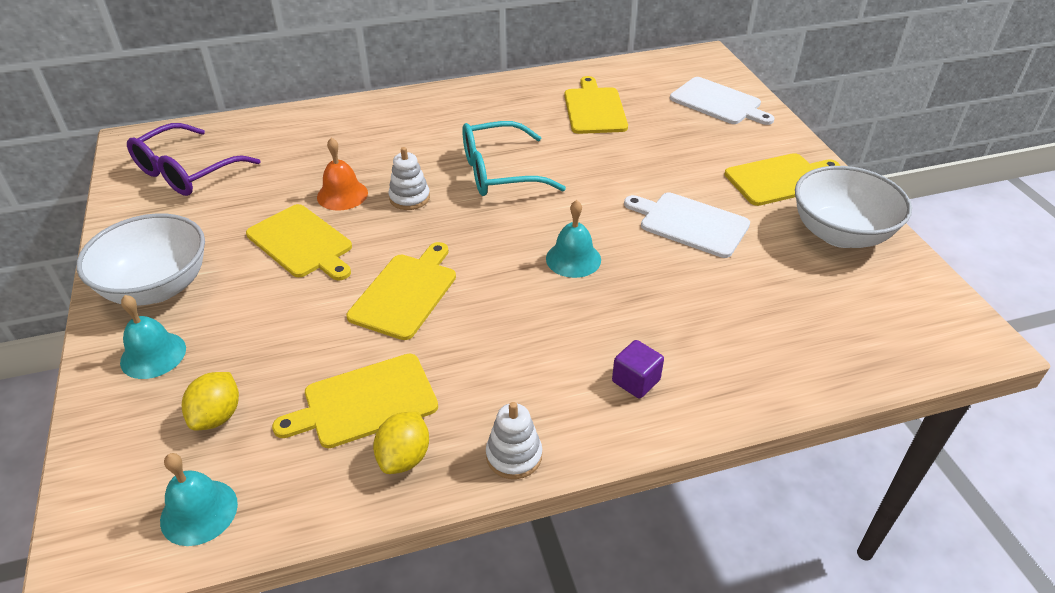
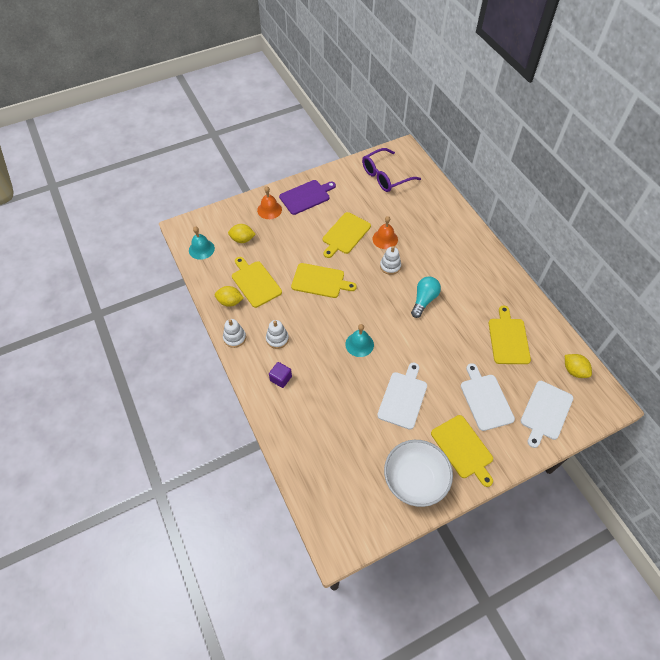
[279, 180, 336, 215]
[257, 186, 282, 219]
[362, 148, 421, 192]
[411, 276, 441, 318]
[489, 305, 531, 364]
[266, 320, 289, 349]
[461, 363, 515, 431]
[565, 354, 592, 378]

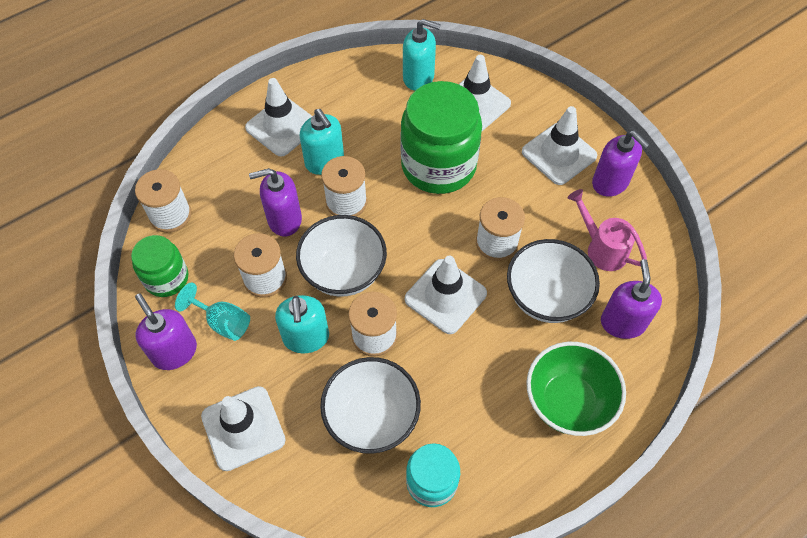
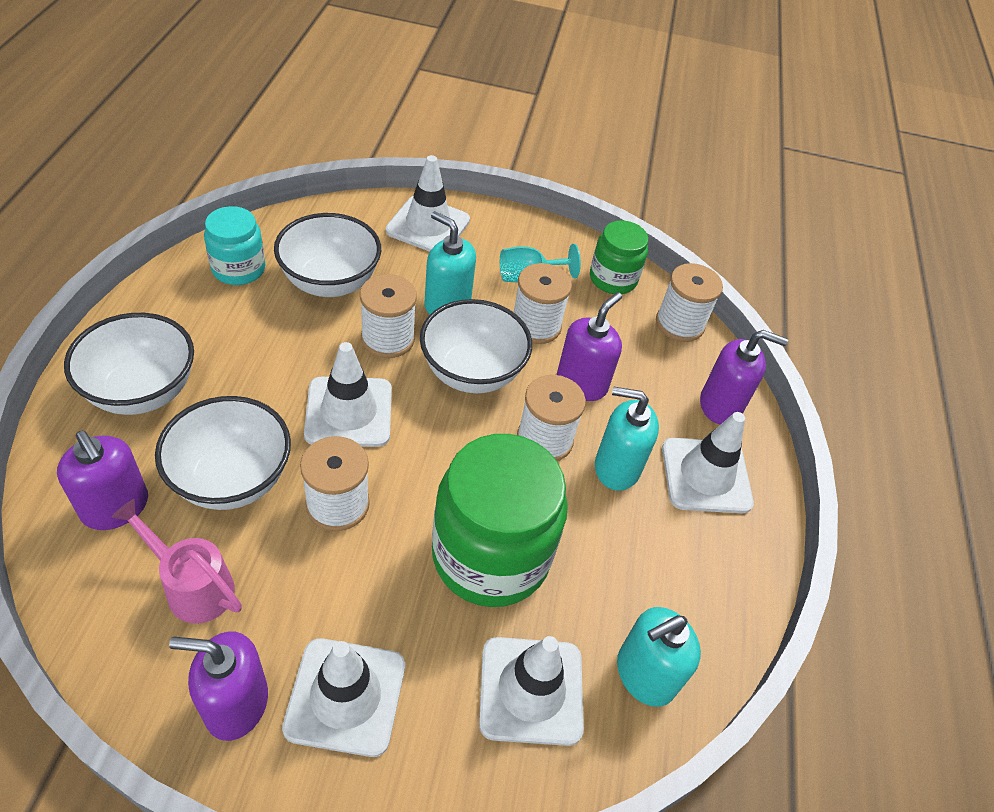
[700, 330, 788, 425]
[64, 313, 194, 415]
[111, 499, 242, 624]

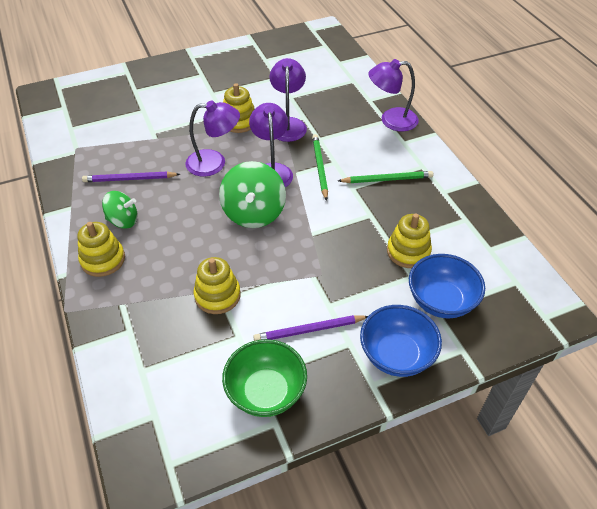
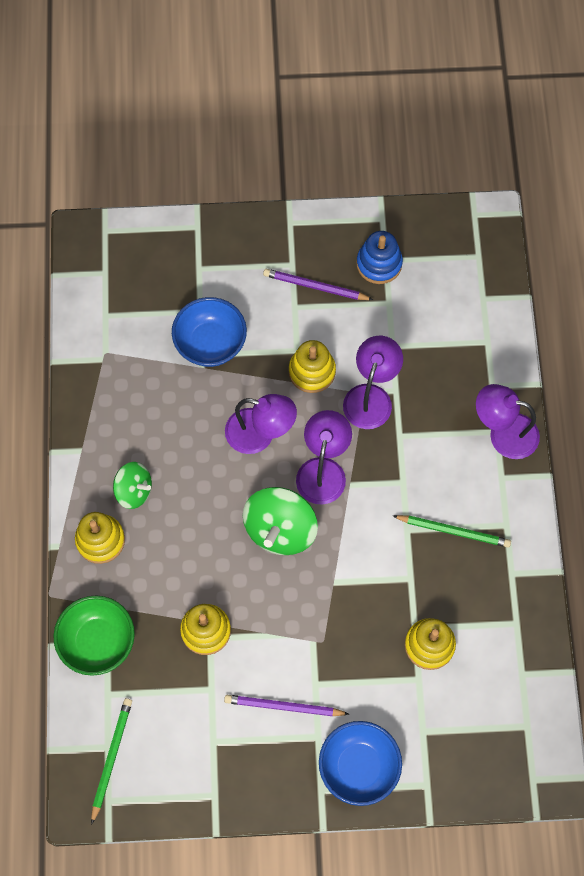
[263, 269, 373, 300]
[53, 596, 135, 676]
[91, 698, 132, 825]
[172, 297, 247, 367]
[356, 231, 403, 284]

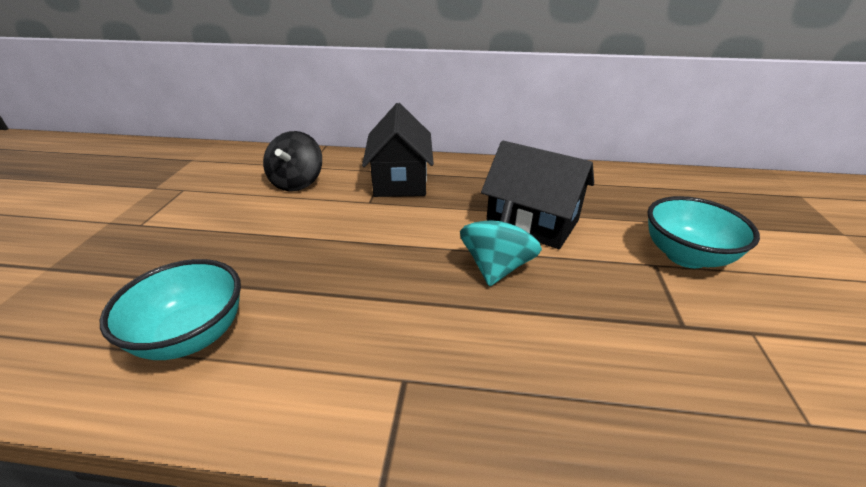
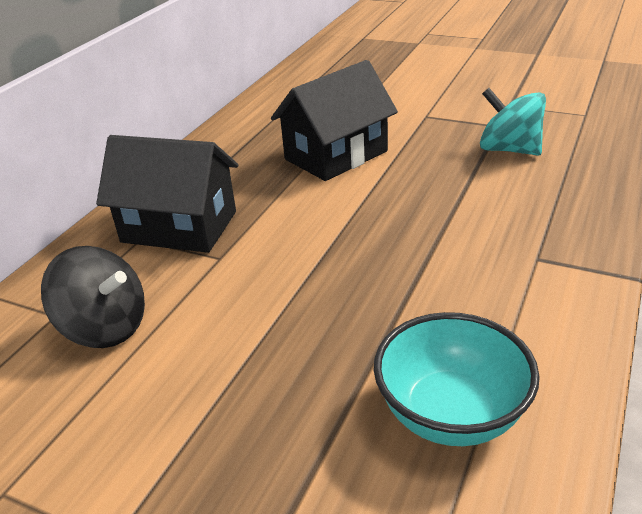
[480, 88, 546, 155]
[647, 196, 760, 268] (first image)

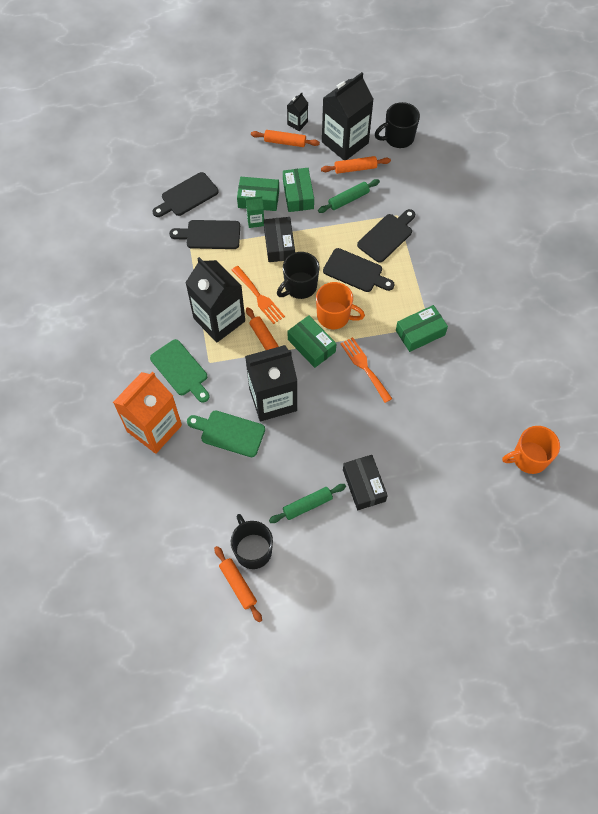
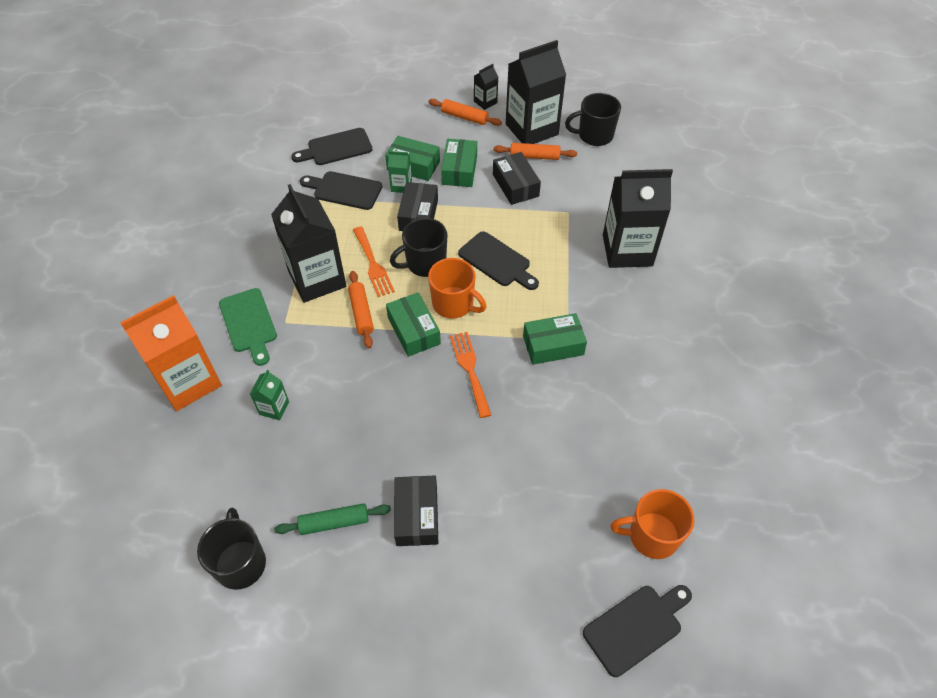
[250, 370, 289, 420]
[214, 546, 262, 622] (first image)
[603, 169, 673, 268]
[493, 152, 541, 205]
[583, 585, 692, 677]

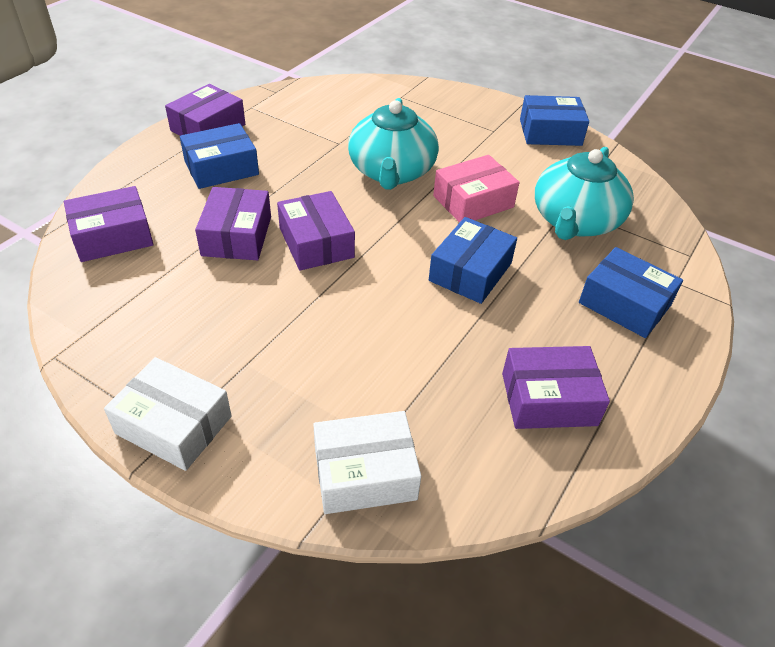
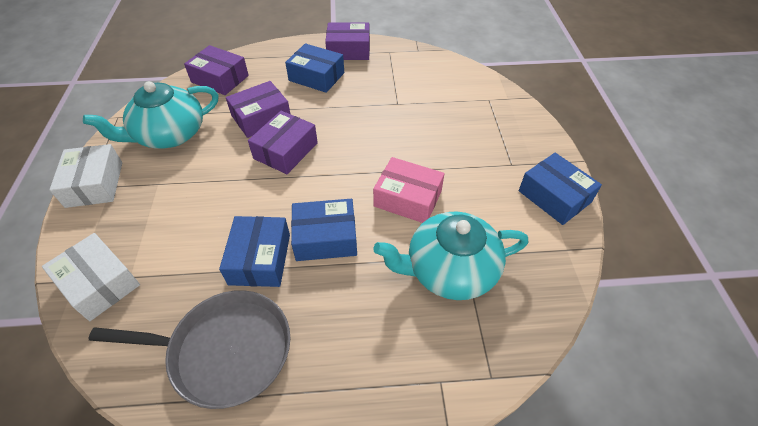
[83, 81, 218, 148]
[88, 290, 290, 409]
[219, 216, 290, 287]

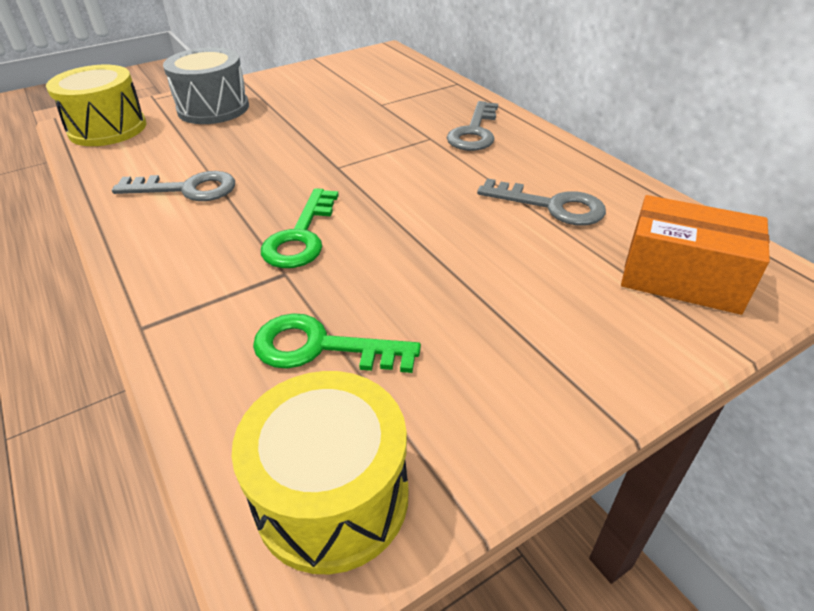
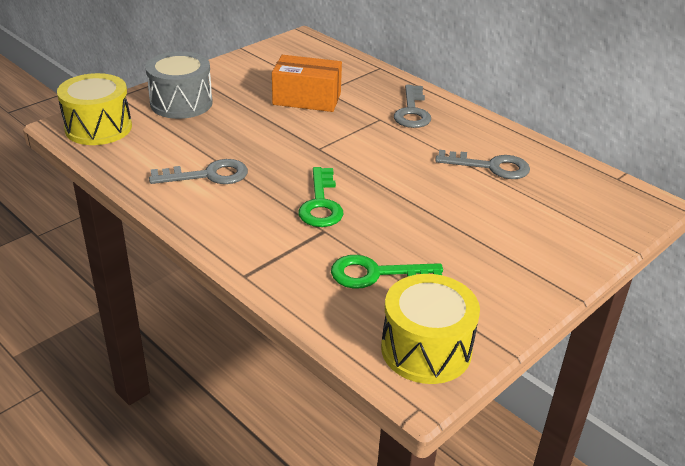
[272, 55, 342, 112]

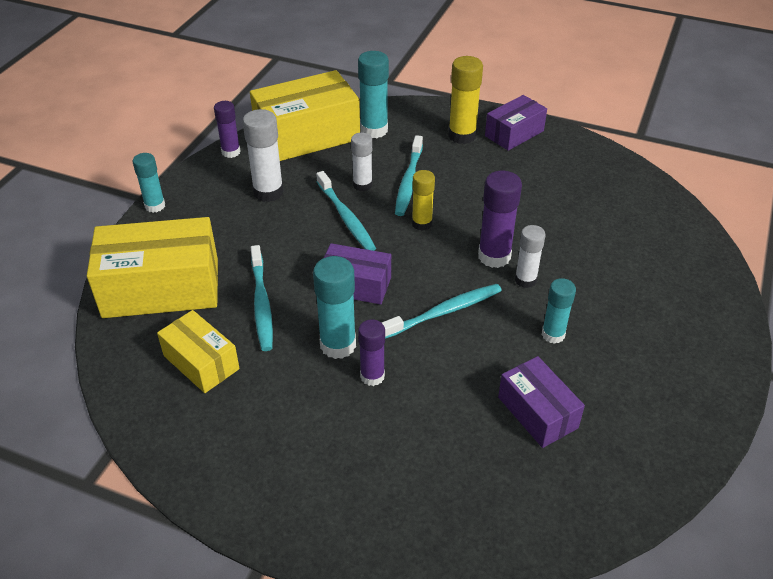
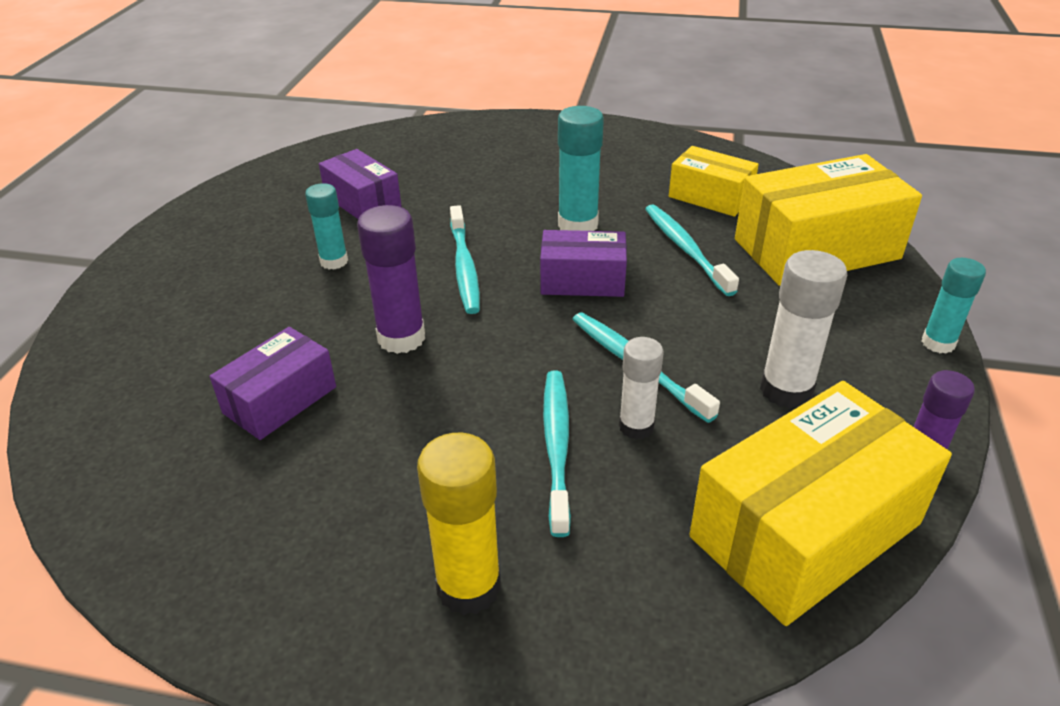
[358, 51, 389, 138] (first image)
[358, 319, 385, 386] (first image)
[450, 205, 480, 314]
[412, 170, 435, 231] (first image)
[210, 327, 336, 440]
[515, 225, 546, 288] (first image)

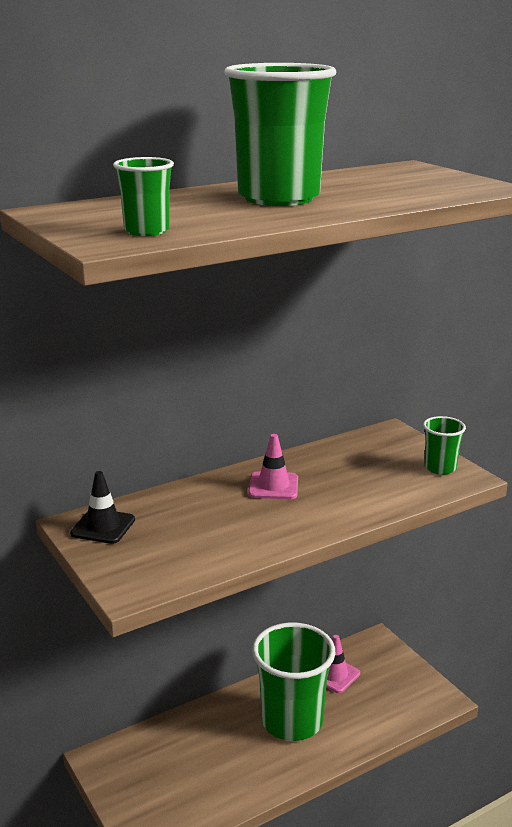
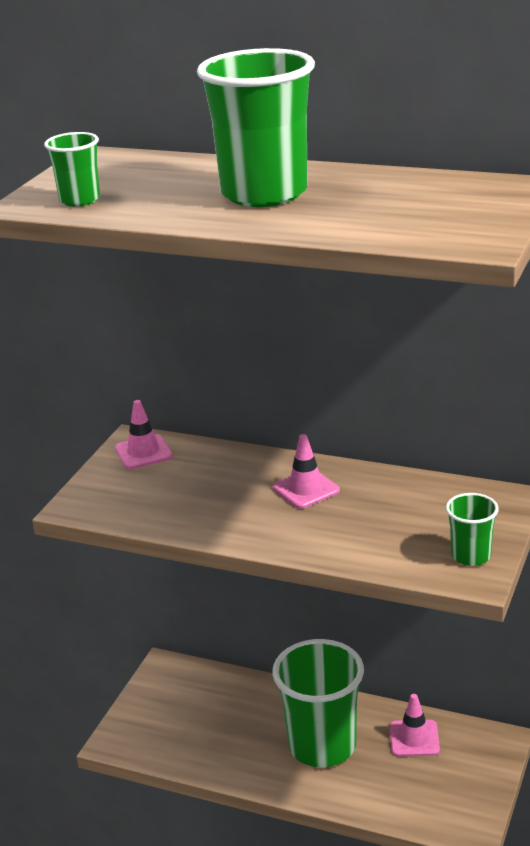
[115, 400, 173, 469]

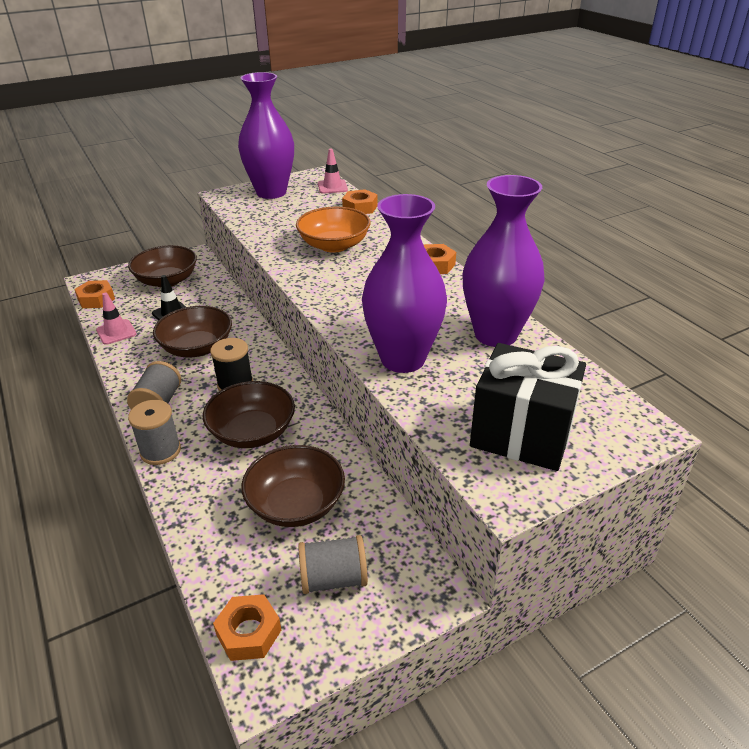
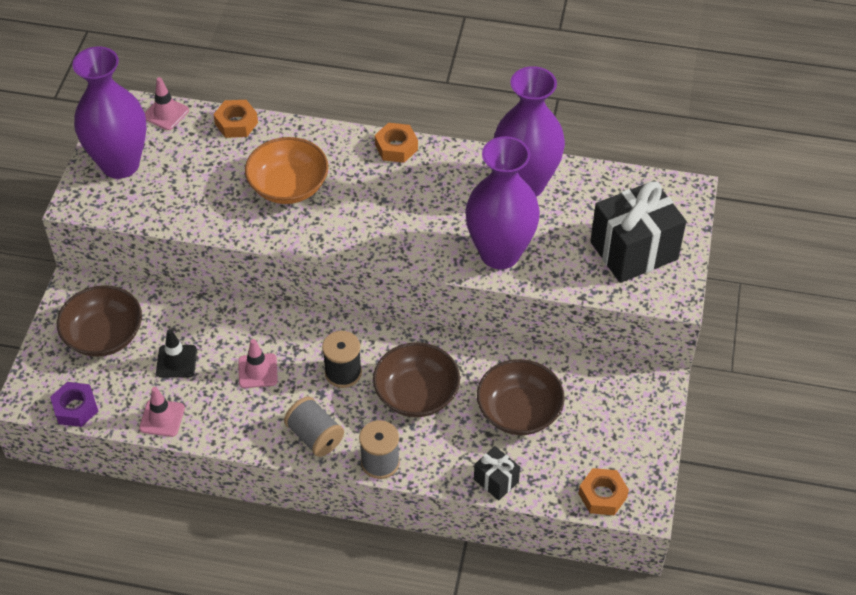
[50, 382, 98, 427]
[238, 339, 278, 388]
[298, 535, 368, 594] (first image)
[474, 446, 520, 500]

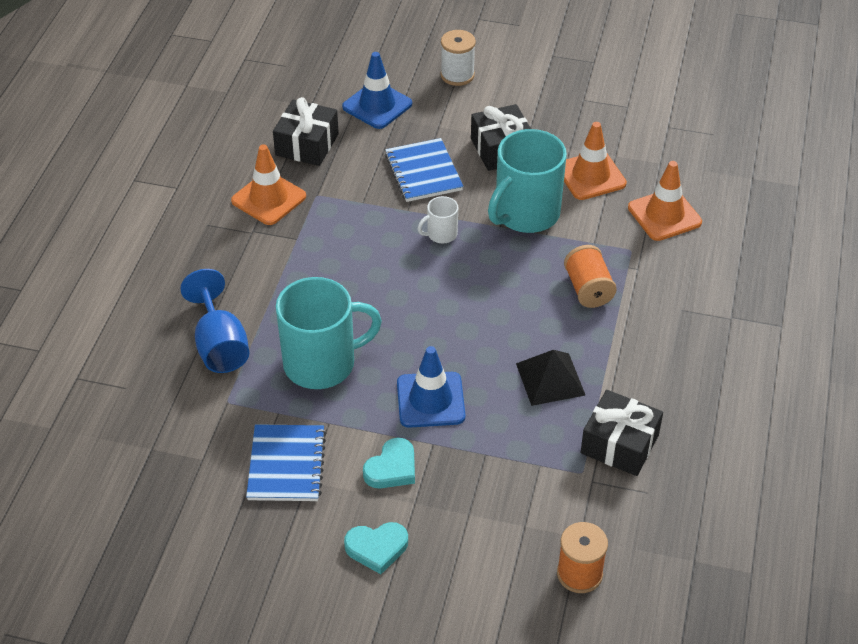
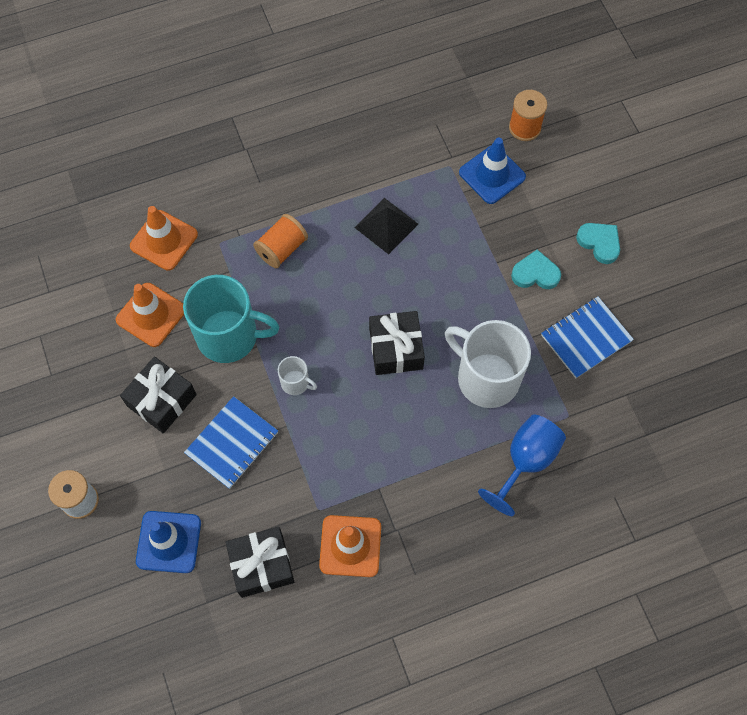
[445, 320, 531, 408]
[459, 138, 526, 204]
[369, 311, 425, 375]

